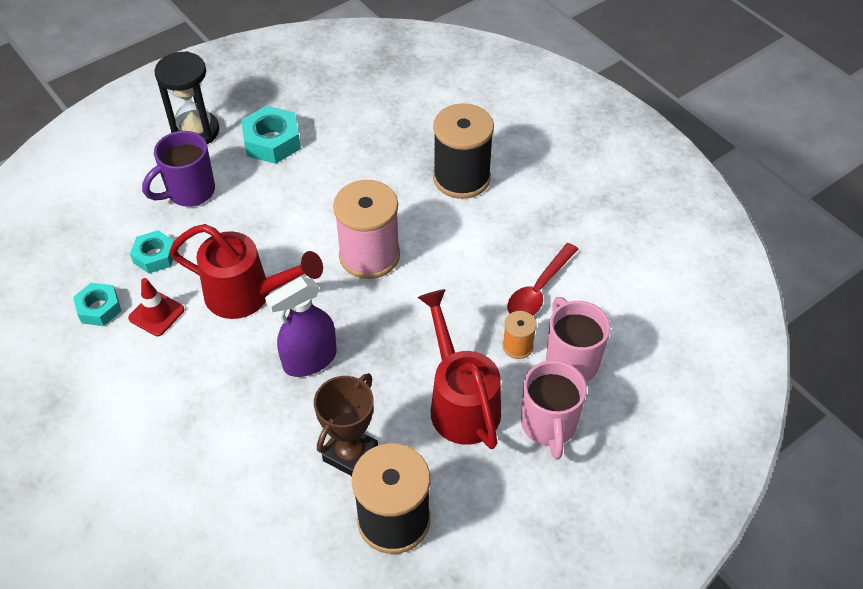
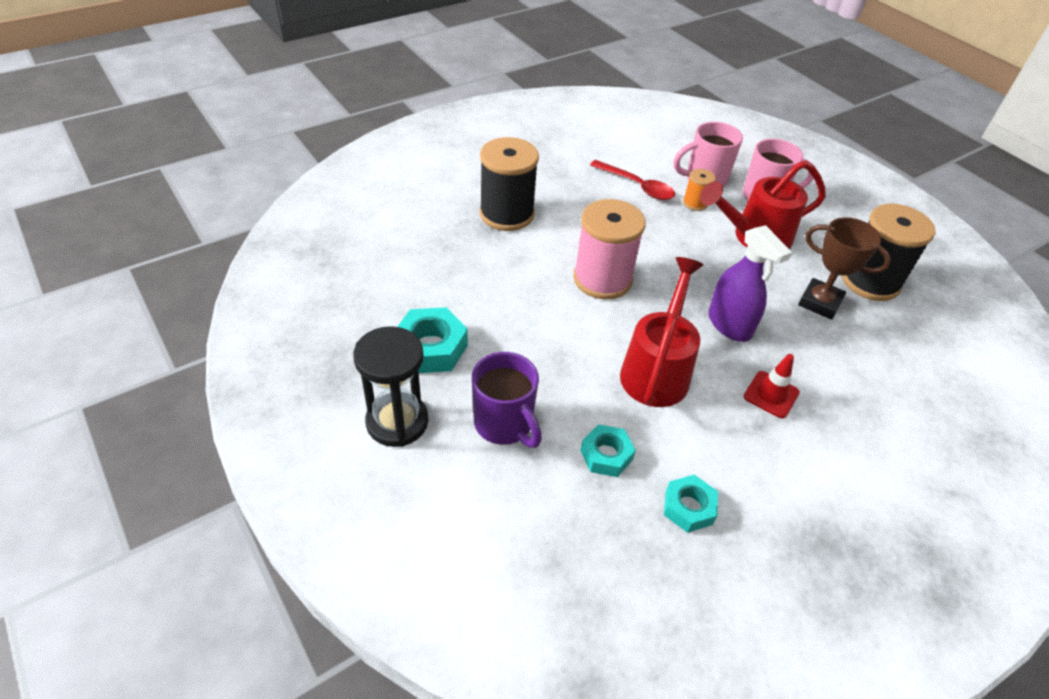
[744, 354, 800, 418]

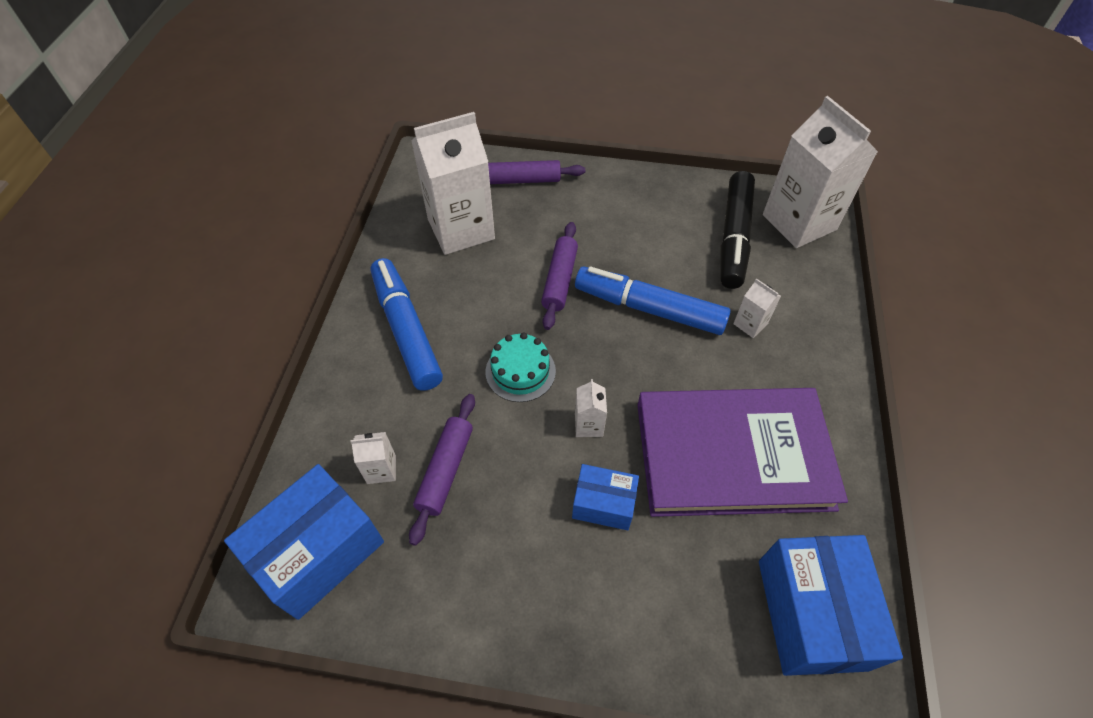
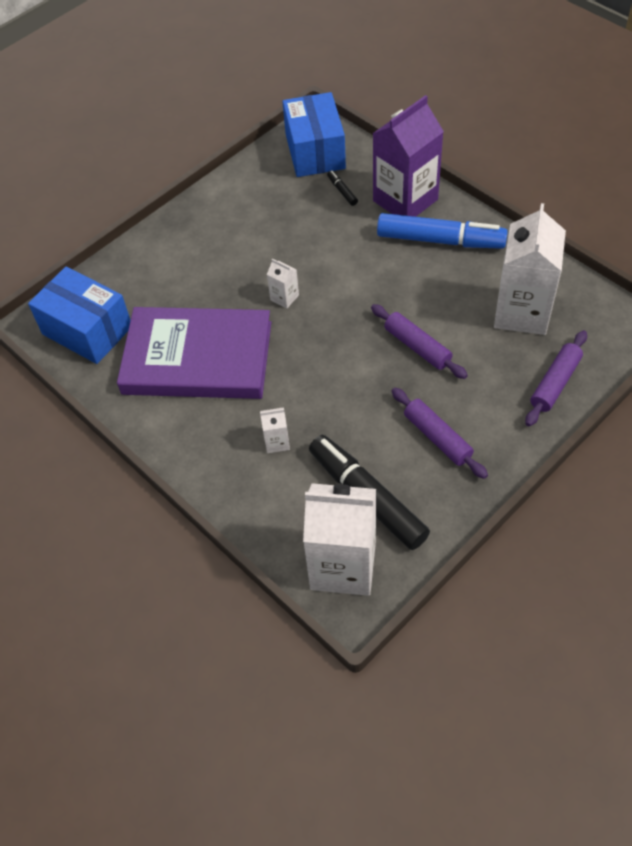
[327, 170, 358, 206]
[392, 388, 488, 479]
[485, 333, 556, 402] (first image)
[572, 464, 639, 530] (first image)
[575, 266, 731, 335] (first image)
[117, 307, 271, 399]
[372, 95, 444, 217]

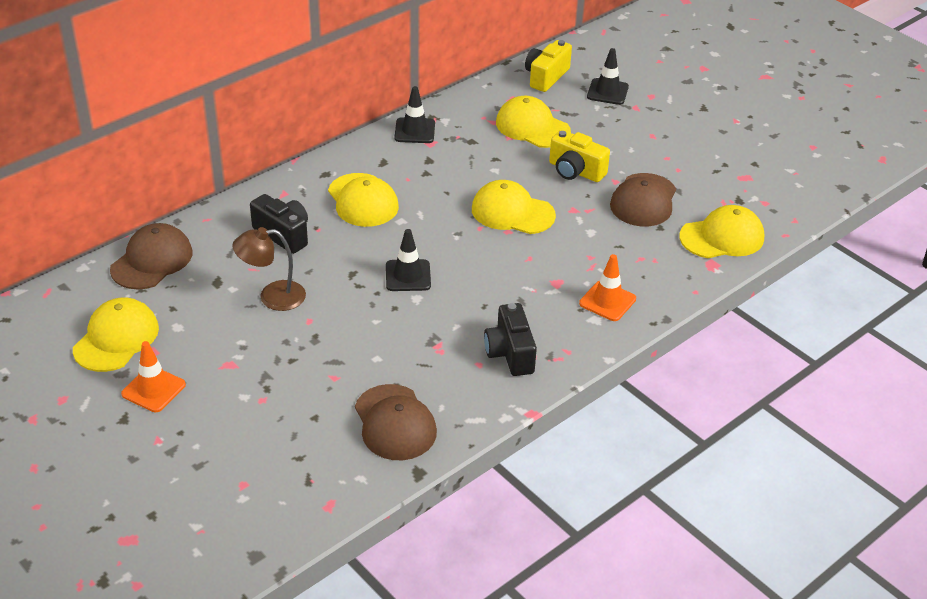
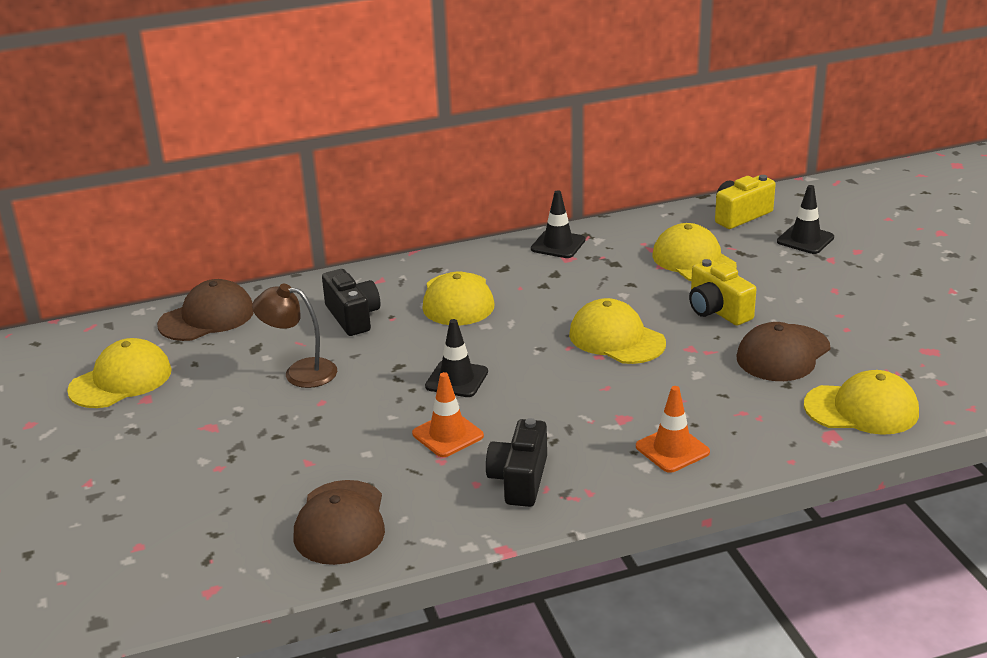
[412, 372, 484, 457]

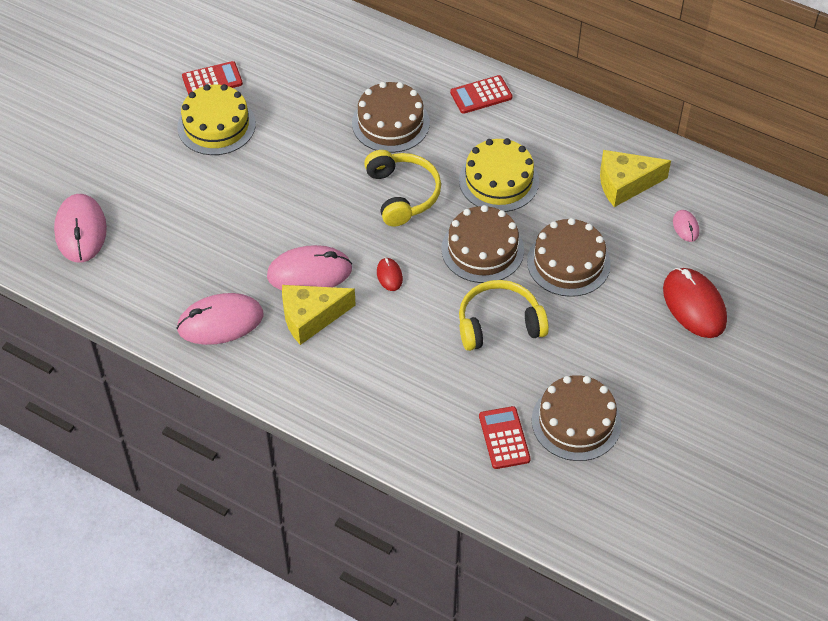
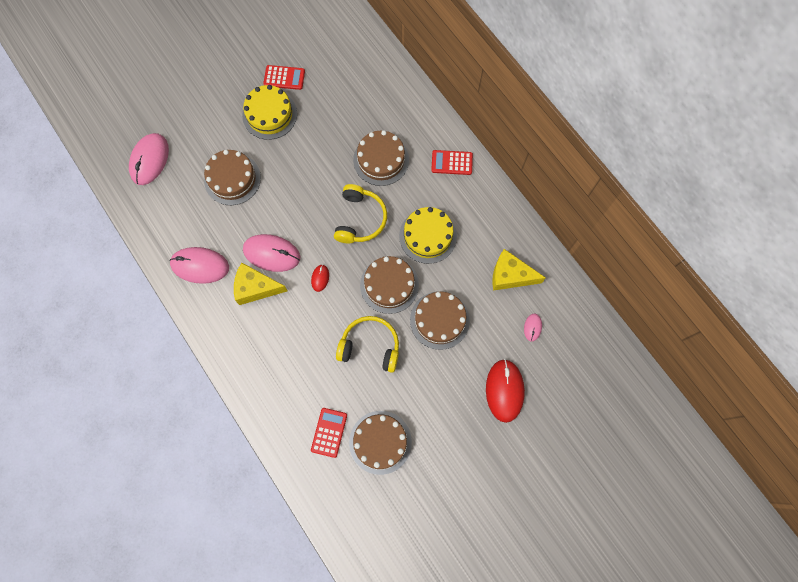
[204, 150, 261, 205]

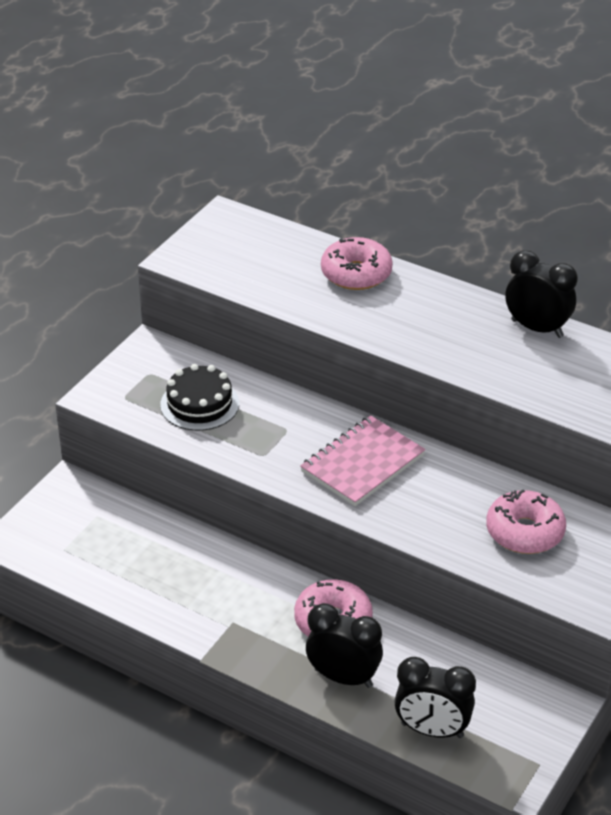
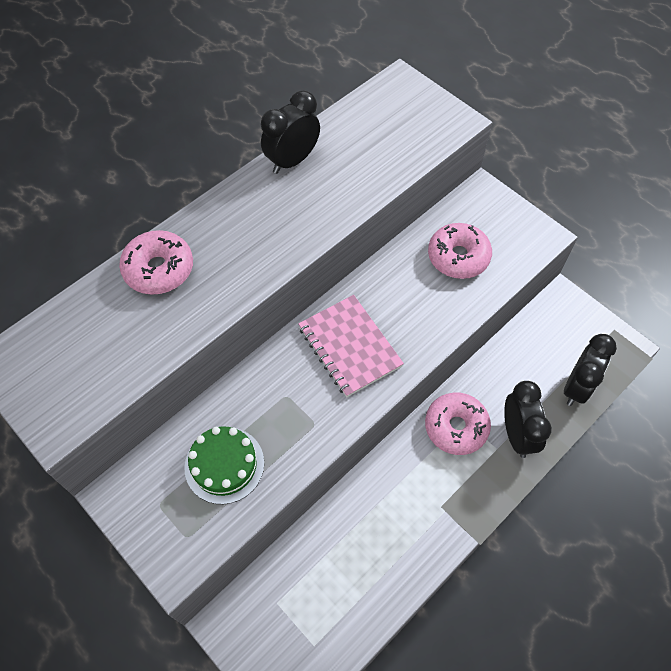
[184, 427, 264, 504]
[504, 381, 552, 458]

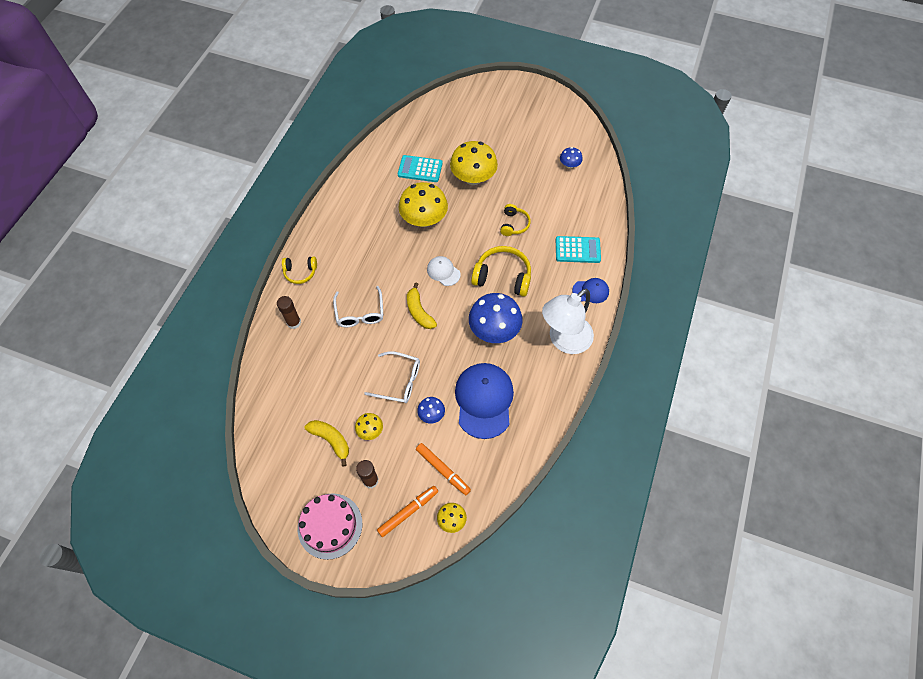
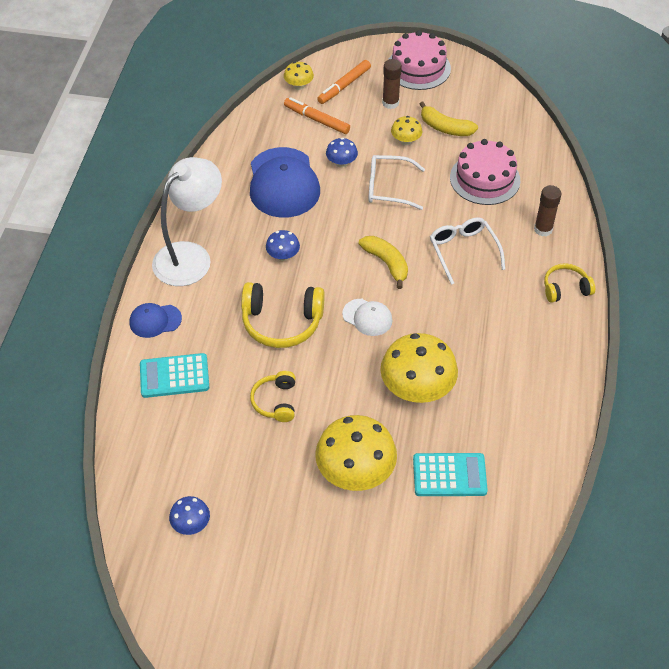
[266, 230, 300, 261]
[450, 139, 520, 205]

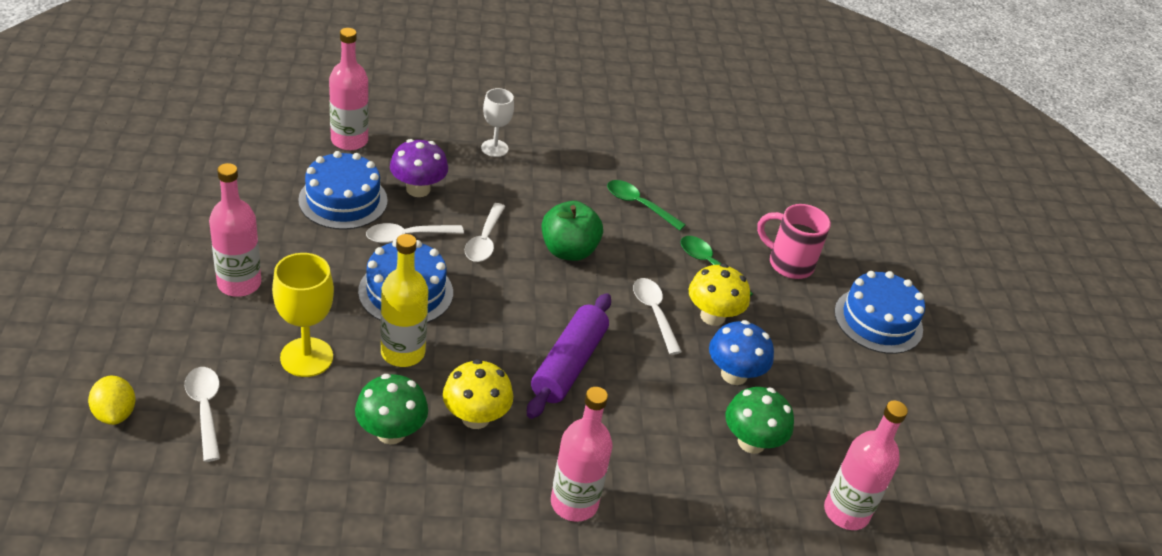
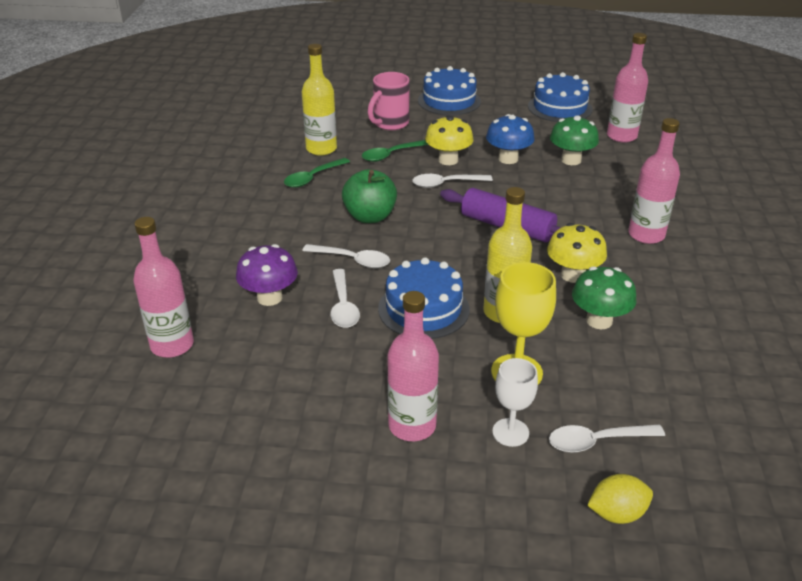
[528, 72, 593, 122]
[492, 358, 538, 447]
[302, 44, 337, 156]

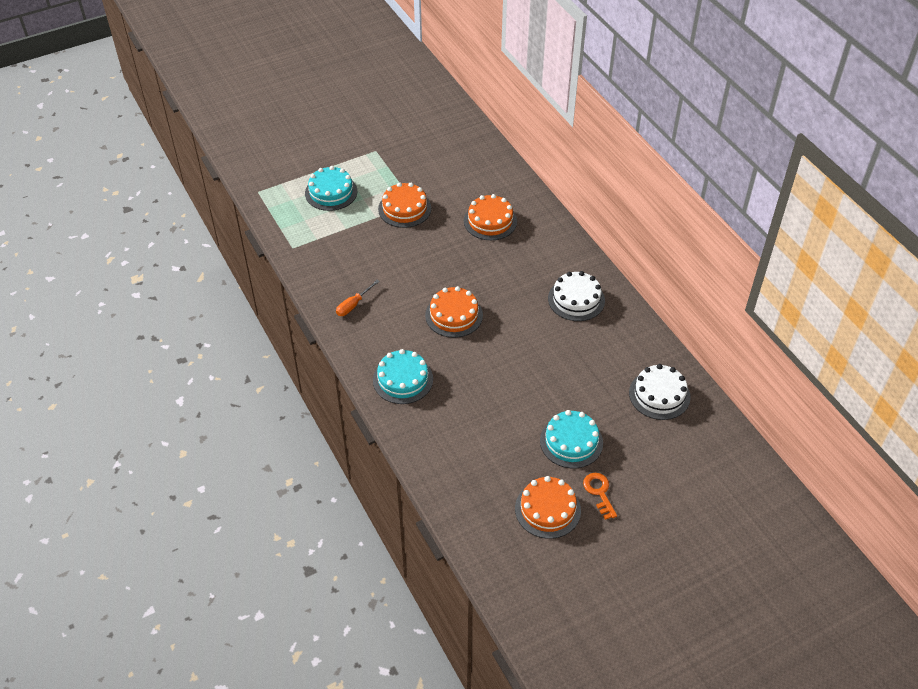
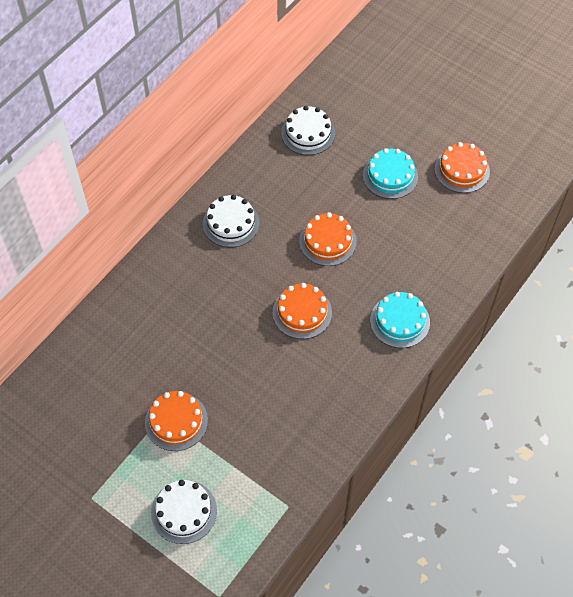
[151, 480, 217, 544]
[336, 280, 380, 316] (first image)
[299, 212, 357, 266]
[583, 473, 617, 520] (first image)

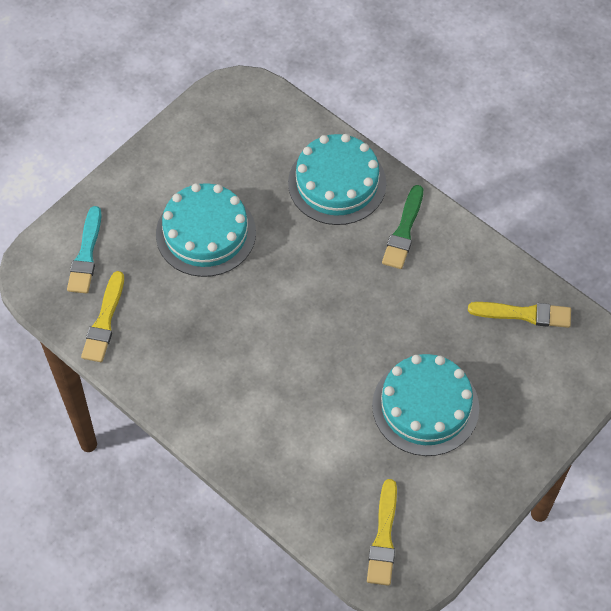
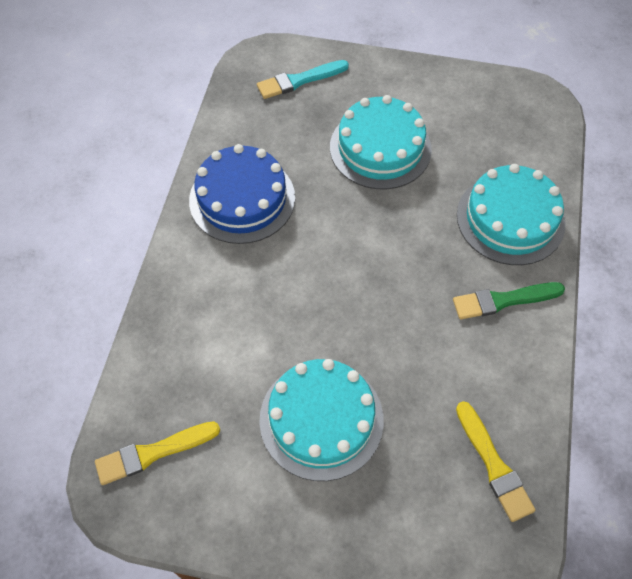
[81, 271, 124, 362] (first image)
[189, 144, 295, 244]

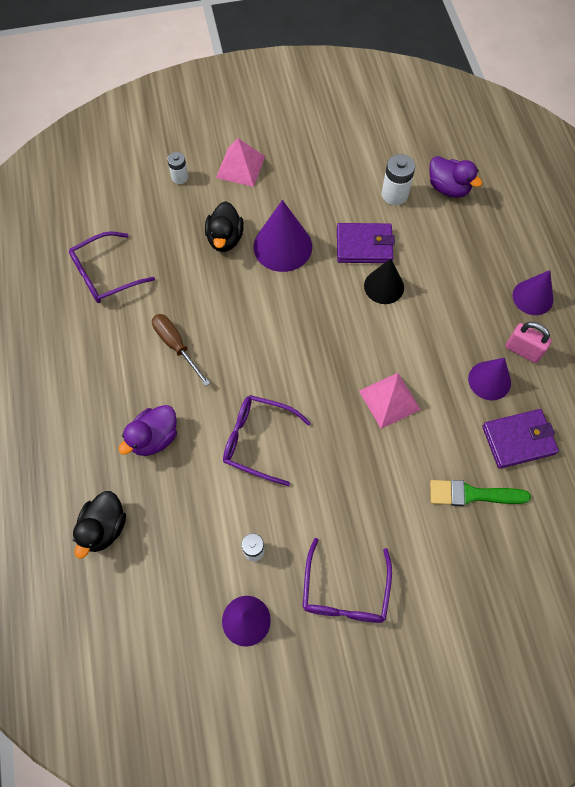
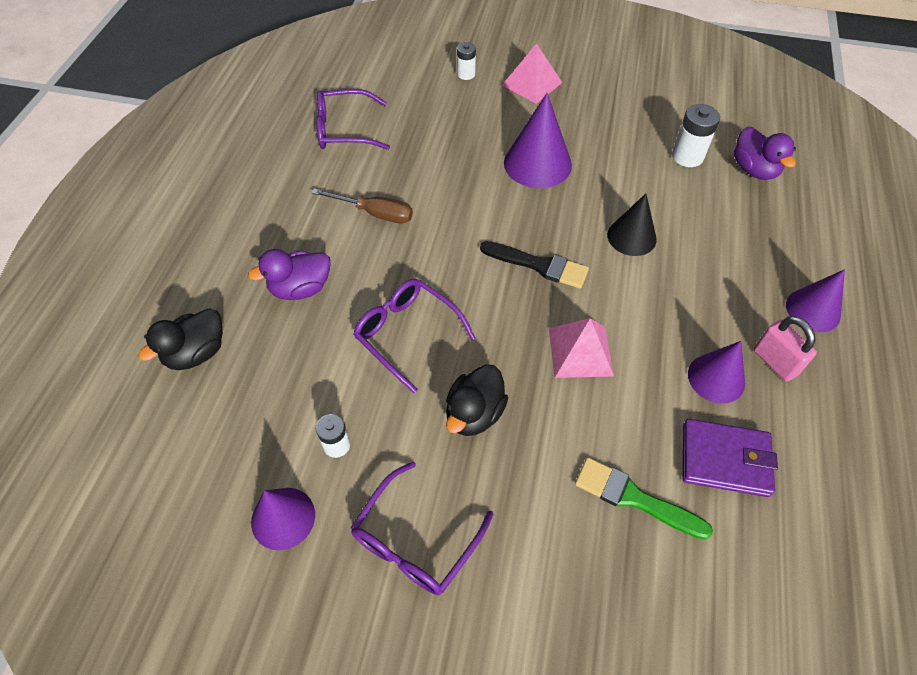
[311, 188, 413, 224]
[446, 364, 508, 436]
[337, 223, 395, 263] (first image)
[480, 241, 589, 288]

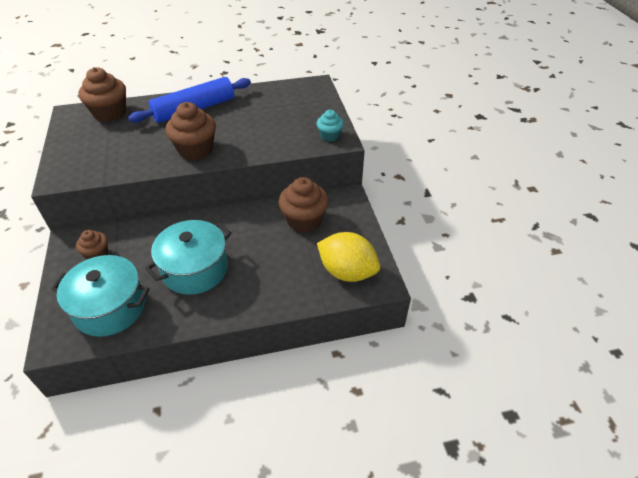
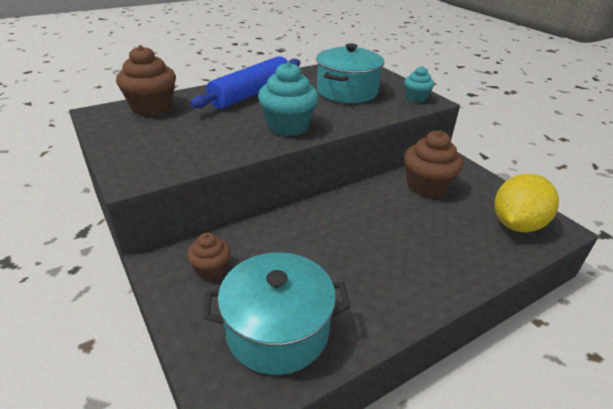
[316, 43, 384, 103]
[258, 62, 318, 136]
[495, 174, 559, 232]

